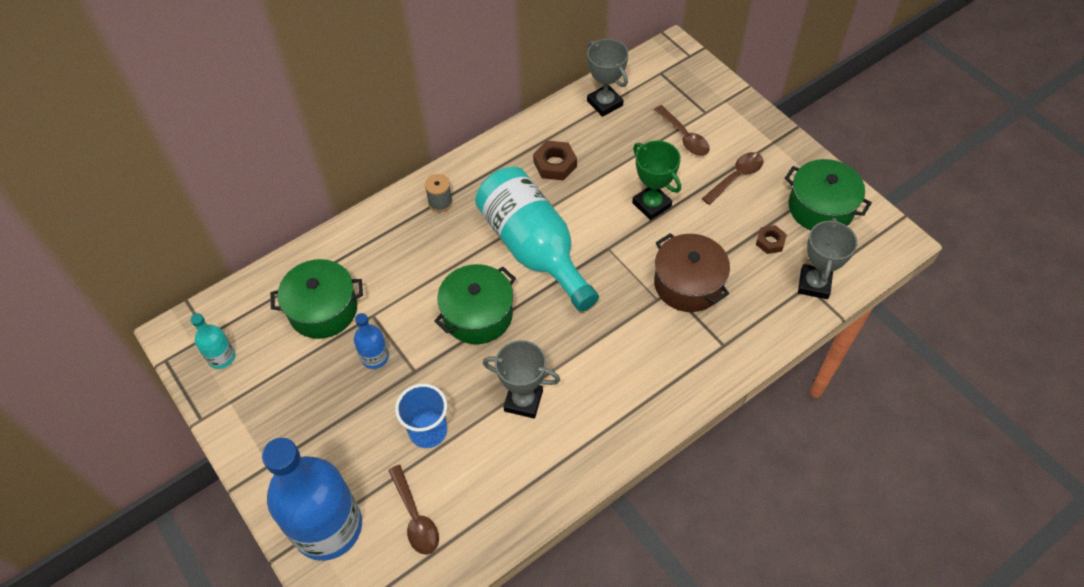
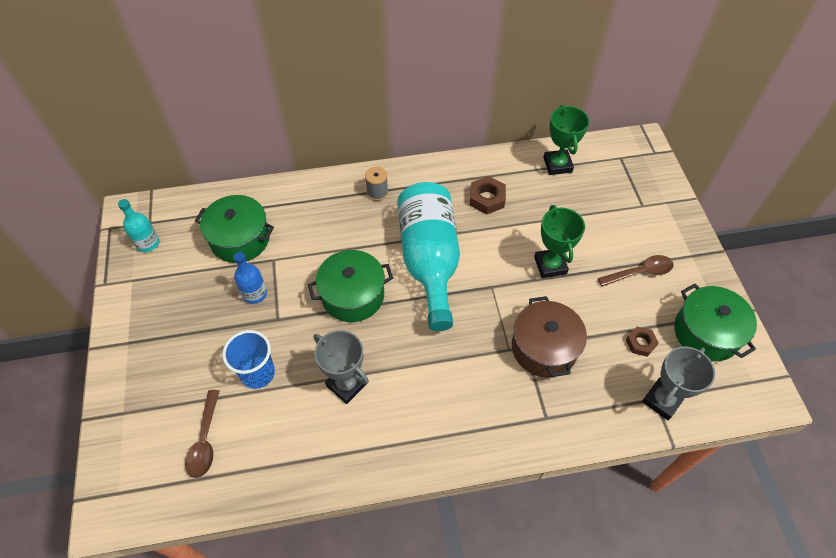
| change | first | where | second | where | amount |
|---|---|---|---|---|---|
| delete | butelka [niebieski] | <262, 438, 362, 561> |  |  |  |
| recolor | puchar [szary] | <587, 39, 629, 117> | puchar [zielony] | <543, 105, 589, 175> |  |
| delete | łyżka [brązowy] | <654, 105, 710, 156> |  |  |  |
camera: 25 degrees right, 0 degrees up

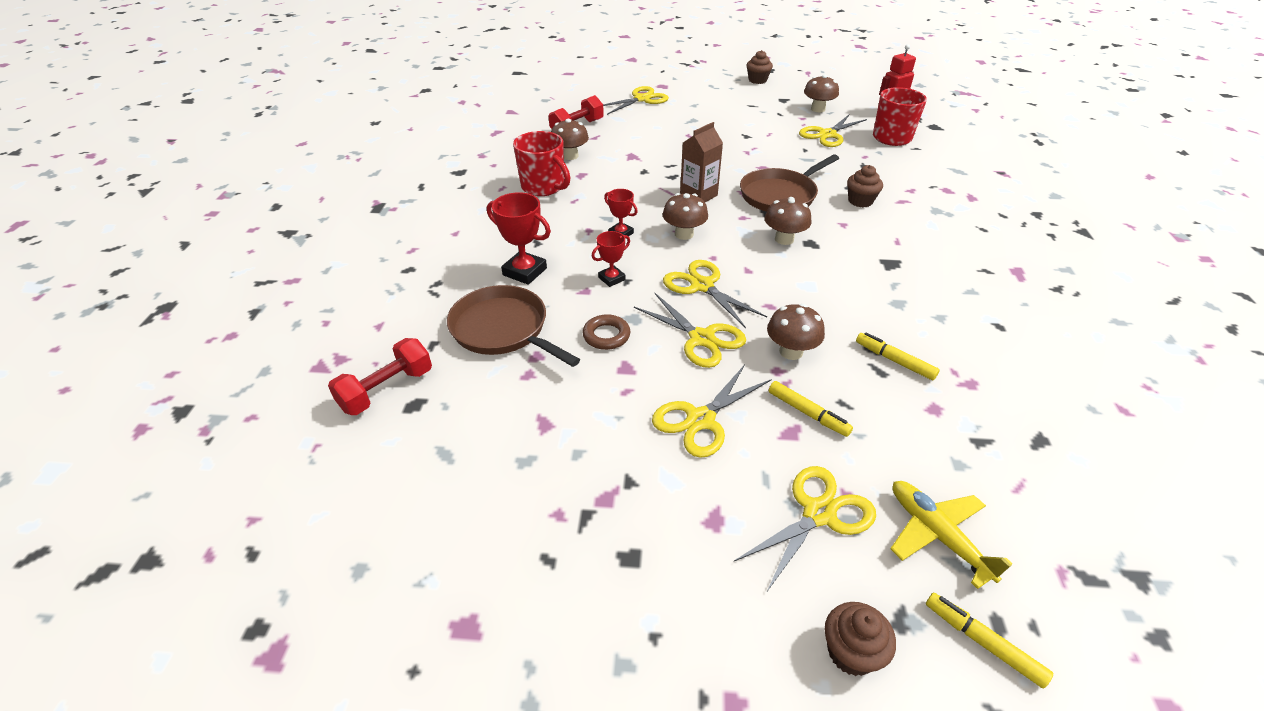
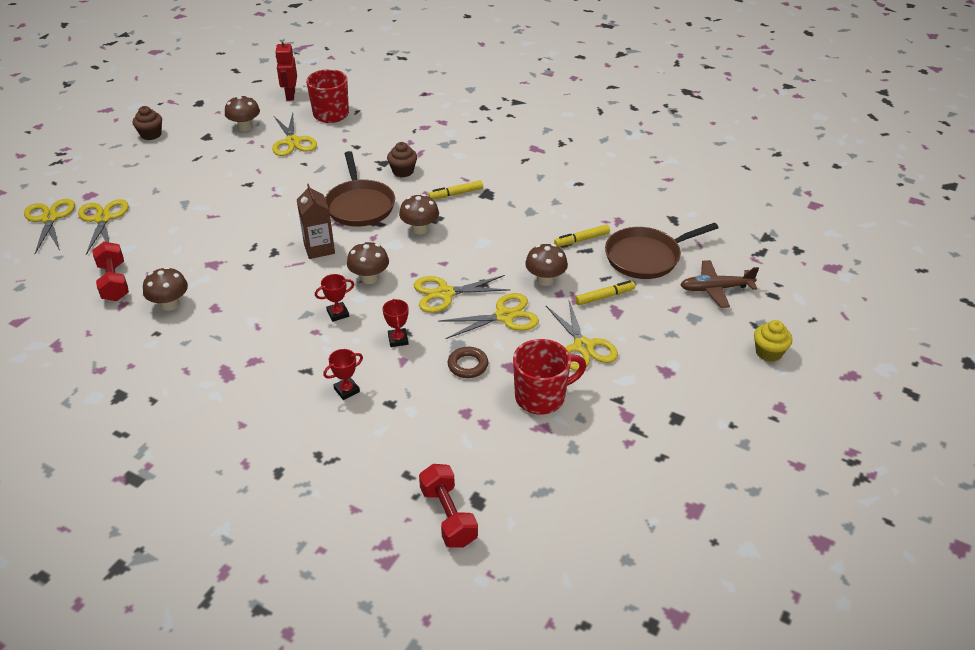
| change | first | where | second | where | amount |
|---|---|---|---|---|---|
| move | patelnia [brązowy] | <447, 285, 580, 367> |  | <605, 223, 719, 279> |  |
| resize | puchar [czerwony] | <487, 192, 551, 285> |  | <323, 349, 363, 400> | x0.61 |
| move | kubek [czerwony] | <513, 131, 571, 196> |  | <513, 339, 586, 415> |  |
| move | nożyczki [żółty] | <734, 466, 876, 593> |  | <24, 199, 75, 254> |  |
| recolor | muffinka [brązowy] | <825, 602, 896, 676> | muffinka [żółty] | <754, 320, 792, 362> |  |
| recolor | samolot [żółty] | <891, 481, 1012, 589> | samolot [brązowy] | <680, 260, 759, 308> |  |
| move | flamaster [żółty] | <926, 592, 1053, 689> |  | <428, 180, 483, 199> |  |
camera: 65 degrees left, 0 degrees up

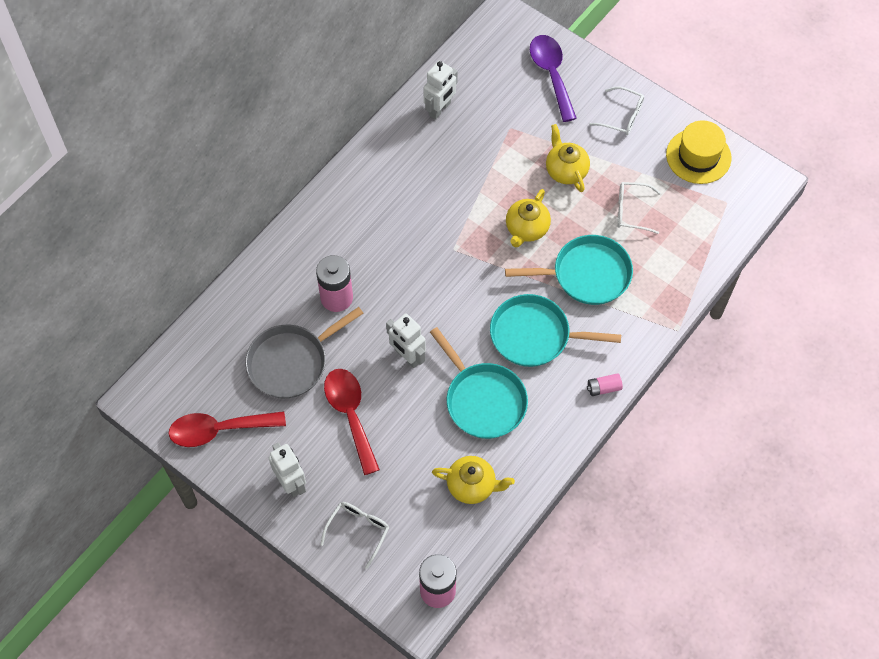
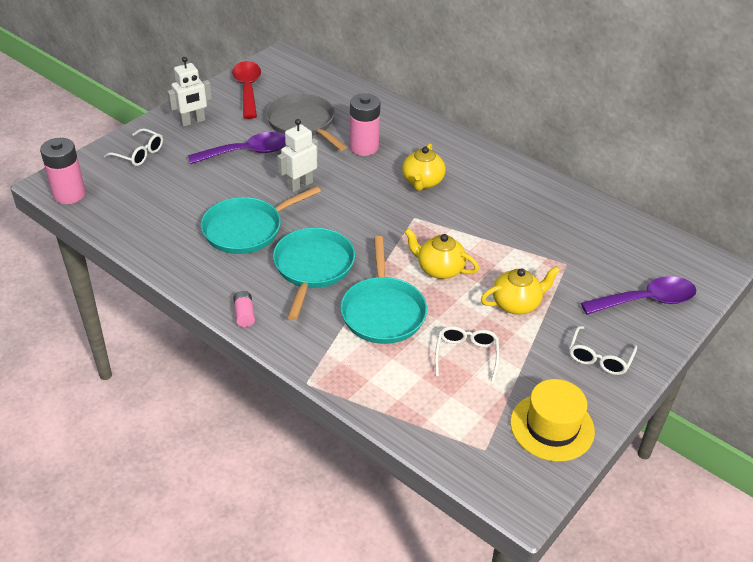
| change | first | where | second | where | amount |
|---|---|---|---|---|---|
| recolor | łyżka [czerwony] | <324, 369, 380, 475> | łyżka [fioletowy] | <188, 132, 286, 164> |  |
| delete | robot [biały] | <423, 61, 458, 119> |  |  |  |
| move | imbryk [żółty] | <432, 456, 515, 504> |  | <402, 143, 446, 191> |  |
camera: 90 degrees right, 20 degrees down

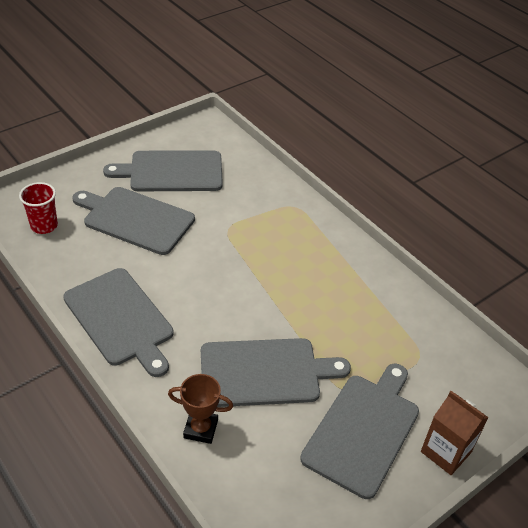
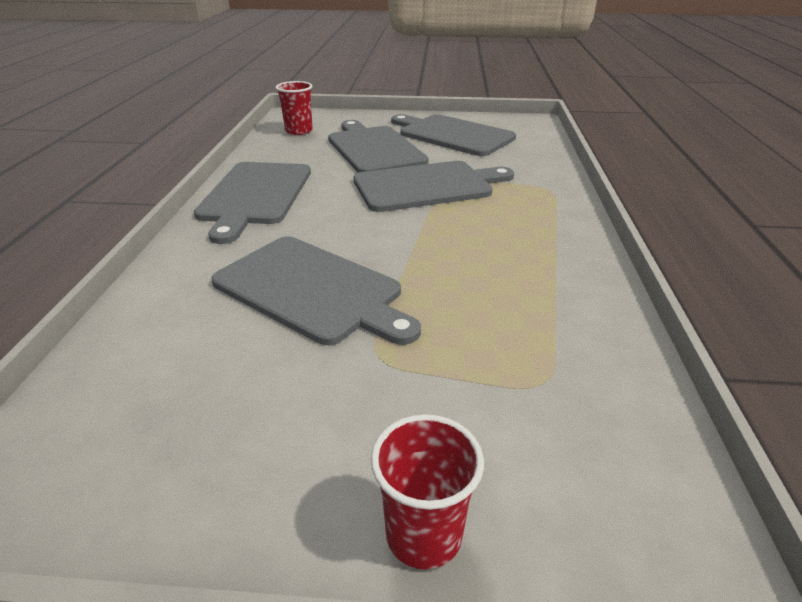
| change | first | where | second | where | amount |
|---|---|---|---|---|---|
| delete | puchar [brązowy] | <168, 374, 233, 444> |  |  |  |
| move | deska do krojenia [szary] | <300, 364, 419, 499> |  | <353, 161, 514, 212> |  |
| replace | karton mleka [brązowy] | <421, 391, 489, 475> | szklanka [czerwony] | <371, 414, 484, 570> |  |
camera: 45 degrees right, 10 degrees down

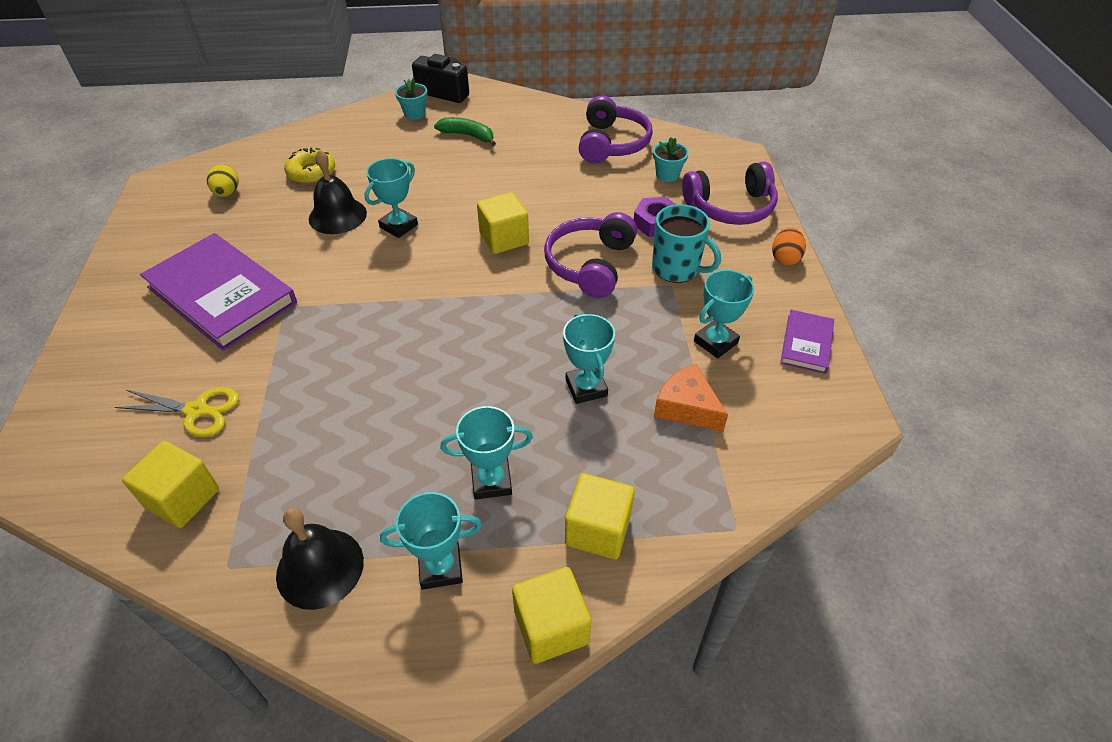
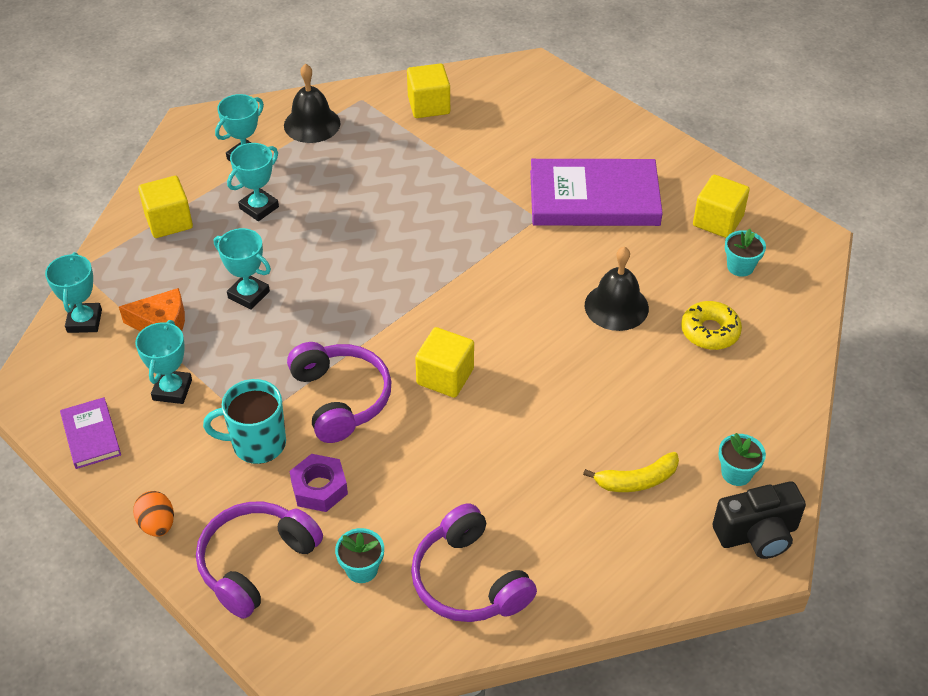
| change | first | where | second | where | amount |
|---|---|---|---|---|---|
| delete | nożyczki [żółty] | <115, 387, 239, 437> |  |  |  |
| replace | jajko [żółty] | <207, 164, 239, 197> | doniczka [turkusowy] | <725, 229, 766, 277> |  |
| move | puchar [turkusowy] | <364, 158, 418, 238> |  | <45, 252, 102, 333> |  |
| recolor | banan [zielony] | <434, 117, 496, 146> | banan [żółty] | <583, 452, 679, 492> |  |
| move | sześcian [żółty] | <512, 567, 591, 664> |  | <693, 175, 750, 238> |  |
camera: 140 degrees right, 0 degrees up

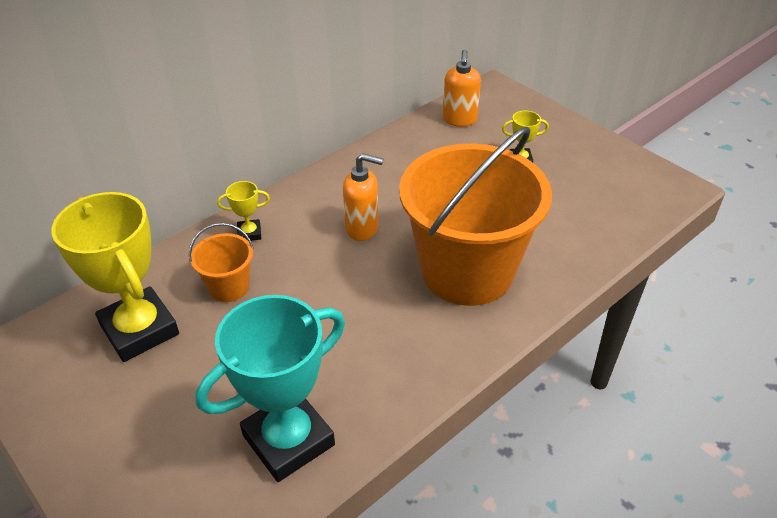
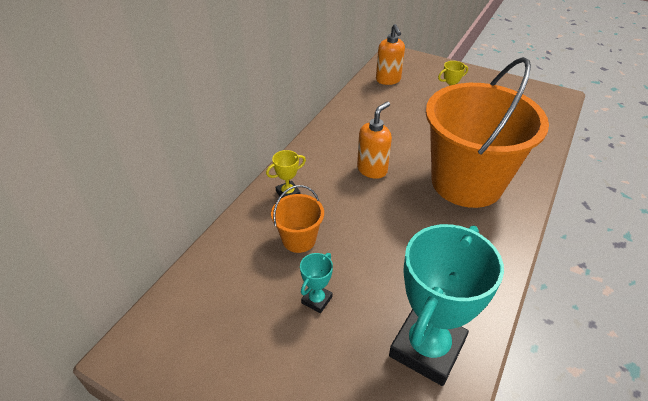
| change | first | where | second | where | amount |
|---|---|---|---|---|---|
| delete | puchar [żółty] | <51, 192, 179, 362> |  |  |  |
| rotate | dozownik mydła [pomarańczowy] | <343, 153, 383, 241> |  | <357, 101, 392, 179> | 45 degrees counterclockwise |
| insert |  |  | puchar [turkusowy] | <300, 253, 333, 313> |  |
camera: 20 degrees left, 0 degrees up

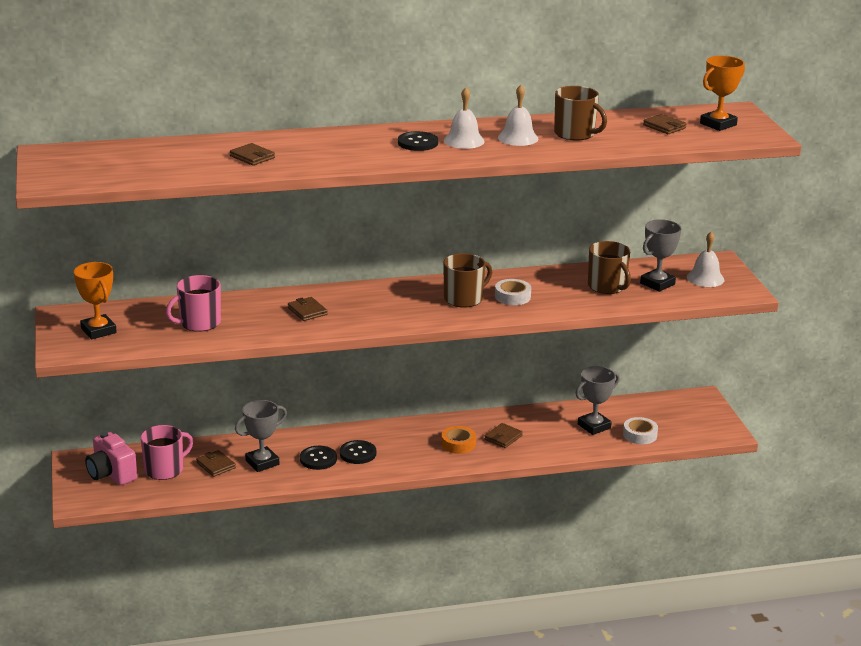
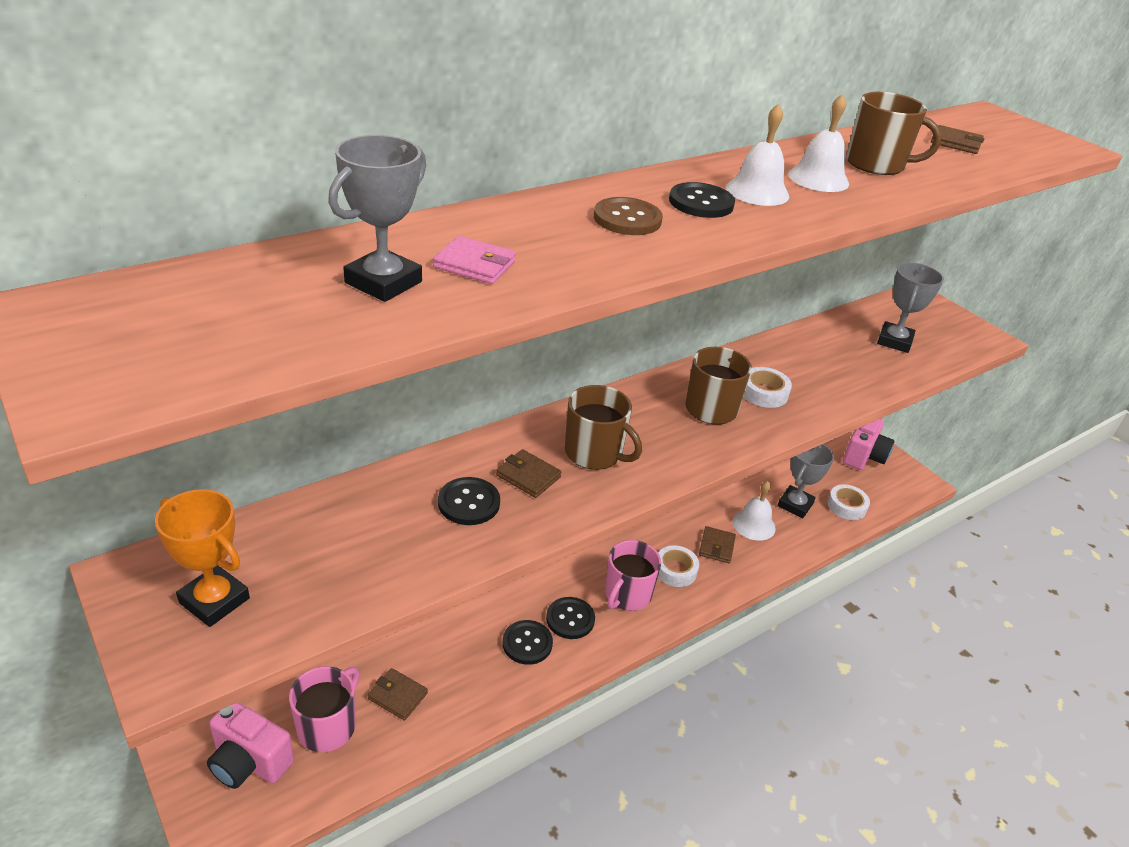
| change | first | where | second | where | amount |
|---|---|---|---|---|---|
| move | kubek [różowy] | <166, 275, 221, 332> |  | <605, 540, 661, 611> |  |
| recolor | portfel [brązowy] | <230, 143, 275, 166> | portfel [różowy] | <433, 236, 516, 284> |  |
| move | puchar [szary] | <235, 400, 287, 472> |  | <328, 135, 426, 302> |  |
| recolor | taśma klejąca [pomarańczowy] | <441, 426, 476, 454> | taśma klejąca [biały] | <658, 545, 699, 587> |  |
| move | kubek [brązowy] | <588, 241, 631, 294> |  | <565, 385, 642, 470> |  |
| move | dzwonek [biały] | <687, 232, 724, 287> |  | <733, 481, 776, 541> |  |
| delete | puchar [pomarańczowy] | <700, 56, 745, 131> |  |  |  |
| insert |  |  | guzik [czarny] | <438, 477, 500, 525> |  |
| insert |  |  | guzik [brązowy] | <594, 197, 663, 235> |  |
| insert |  |  | aparat fotograficzny [różowy] | <843, 419, 895, 470> |  |
camera: 25 degrees left, 10 degrees up

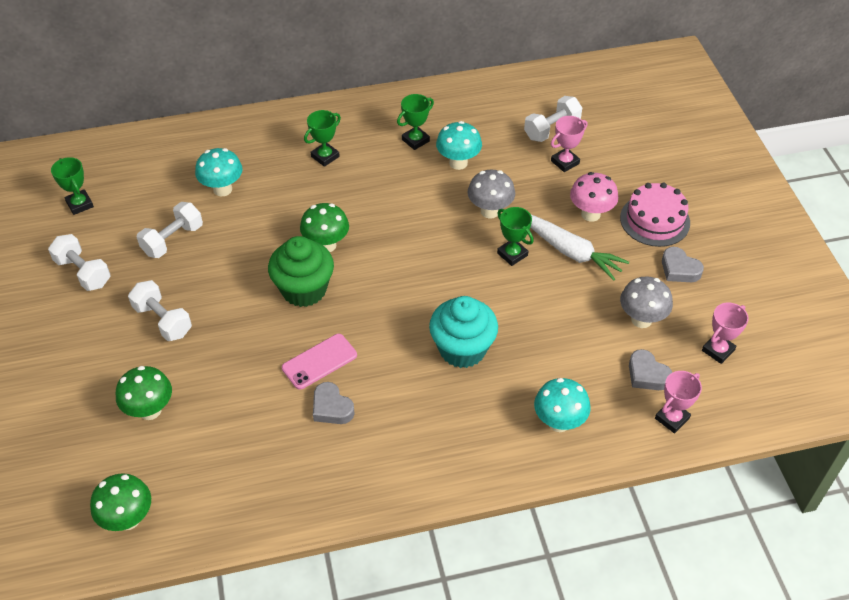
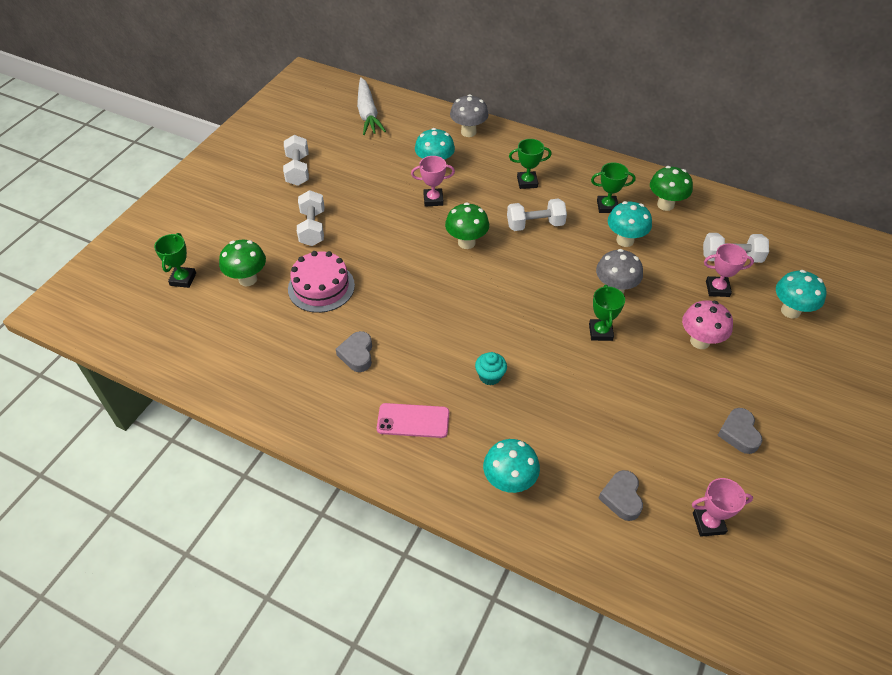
| change | first | where | second | where | amount |
|---|---|---|---|---|---|
| move | puchar [zielony] | <51, 157, 94, 215> |  | <154, 233, 196, 288> |  |
| move | grzyb [zielony] | <90, 473, 151, 531> |  | <650, 166, 693, 211> |  |
| move | hantel [biały] | <137, 202, 203, 258> |  | <507, 198, 567, 231> |  |
| delete | muffinka [zielony] | <268, 236, 334, 307> |  |  |  |
| move | telefon [różowy] | <282, 334, 357, 390> |  | <377, 403, 449, 438> |  |
| resize | muffinka [turkusowy] | <429, 296, 498, 368> |  | <475, 352, 507, 385> | x0.49 |
| move | marchewka [biały] | <530, 215, 629, 281> |  | <357, 77, 386, 135> |  |
| move | tort [różowy] | <620, 182, 690, 247> |  | <288, 251, 355, 313> |  |
| move | grzyb [szary] | <620, 276, 673, 328> |  | <450, 94, 489, 137> |  |
| move | puchar [różowy] | <655, 371, 702, 433> |  | <411, 156, 455, 207> |  |
| insert |  |  | grzyb [turkusowy] | <776, 270, 827, 319> |  |
camera: 40 degrees right, 0 degrees up

